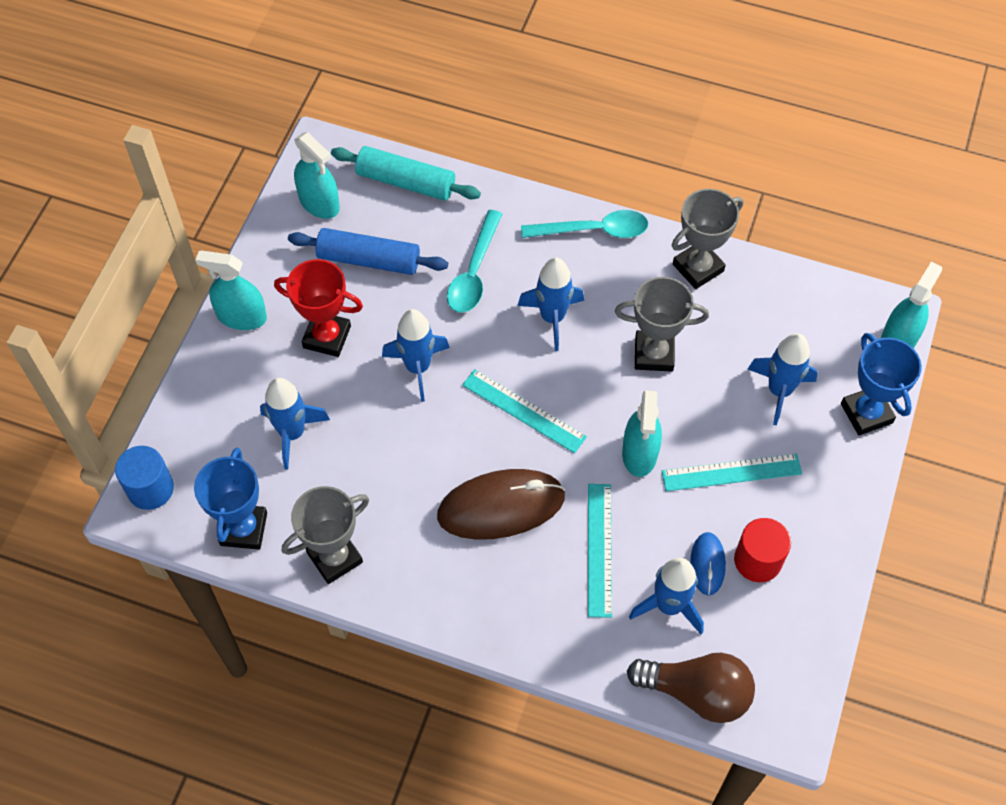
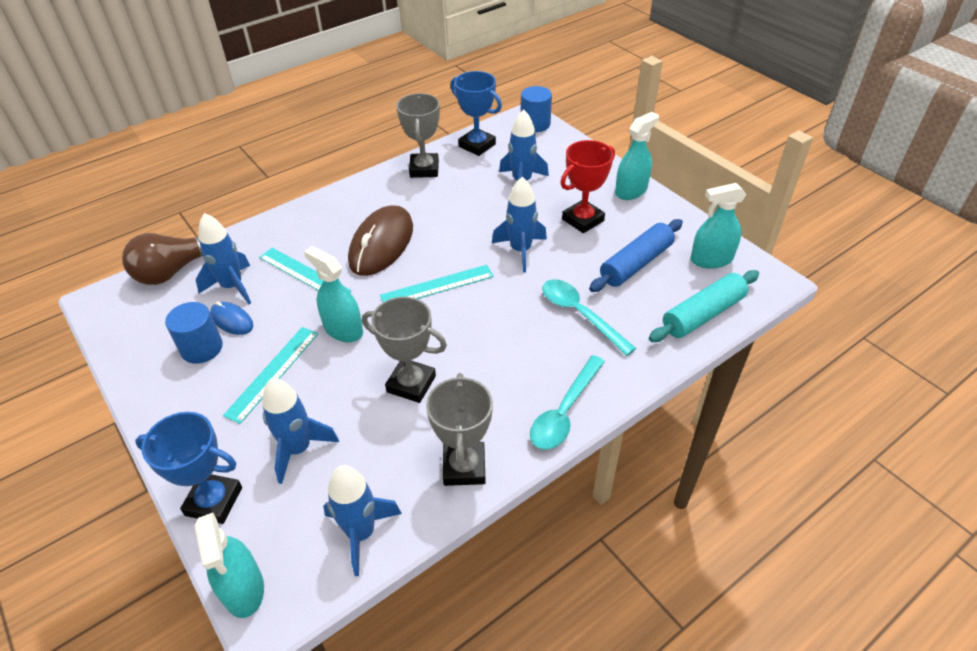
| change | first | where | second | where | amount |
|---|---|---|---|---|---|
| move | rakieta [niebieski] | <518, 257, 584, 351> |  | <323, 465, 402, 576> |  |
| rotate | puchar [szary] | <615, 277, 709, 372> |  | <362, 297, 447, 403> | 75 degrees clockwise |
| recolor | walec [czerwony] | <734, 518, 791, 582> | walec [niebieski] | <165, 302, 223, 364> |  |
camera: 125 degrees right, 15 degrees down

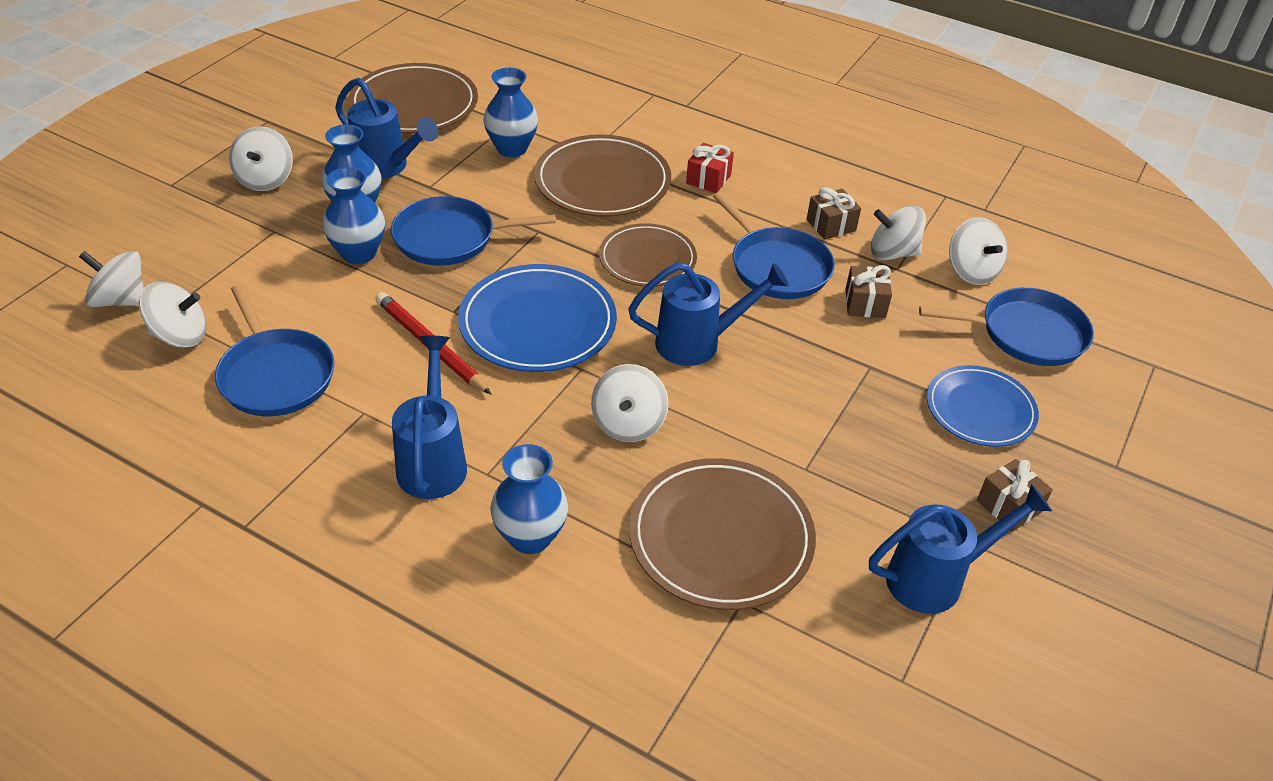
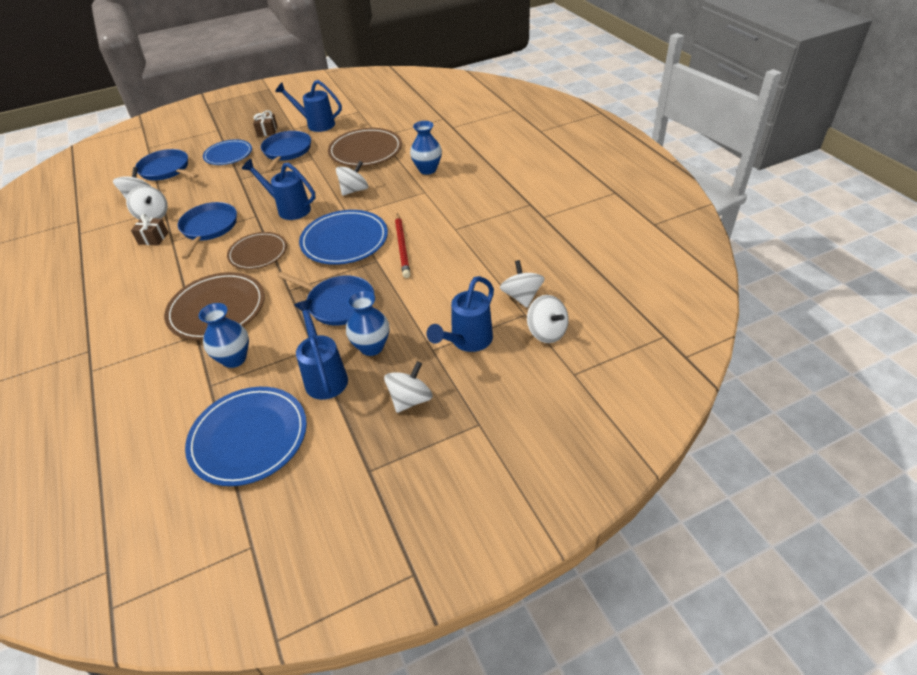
| change | first | where | second | where | amount |
|---|---|---|---|---|---|
| rotate | bączek [biały] | <139, 282, 206, 348> |  | <500, 260, 545, 308> | 45 degrees clockwise |
| move | patelnia [niebieski] | <215, 284, 335, 417> |  | <261, 131, 311, 173> |  |
| delete | wazon [niebieski] | <323, 167, 385, 264> |  |  |  |
| recolor | talerz [brązowy] | <348, 63, 478, 134> | talerz [niebieski] | <185, 387, 307, 486> |  |
| move | konewka [niebieski] | <392, 335, 467, 499> |  | <427, 276, 494, 352> |  |
| delete | prezent [czerwony] | <686, 143, 734, 193> |  |  |  |
| delete | prezent [brązowy] | <845, 265, 892, 318> |  |  |  |
camera: 140 degrees left, 0 degrees up

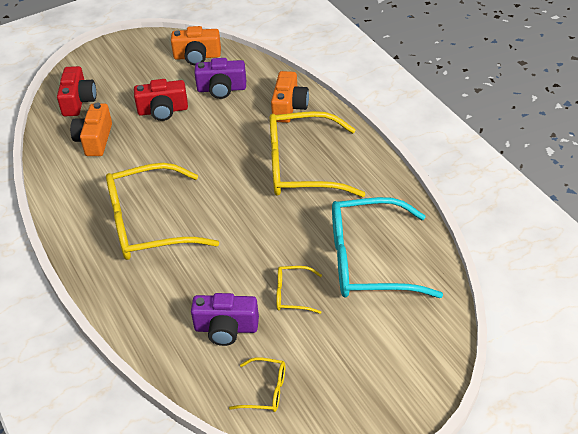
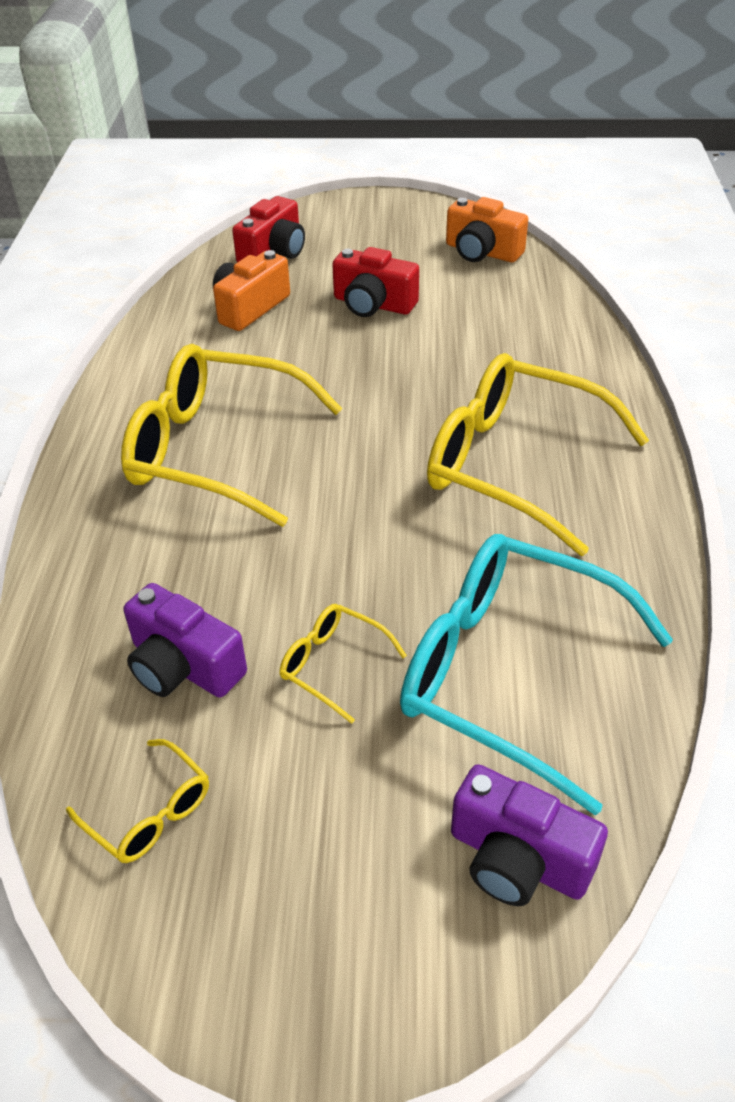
| change | first | where | second | where | amount |
|---|---|---|---|---|---|
| move | aparat fotograficzny [fioletowy] | <194, 58, 246, 99> |  | <451, 764, 608, 906> |  |
| delete | aparat fotograficzny [pomarańczowy] | <271, 71, 309, 123> |  |  |  |
camera: 30 degrees right, 0 degrees up

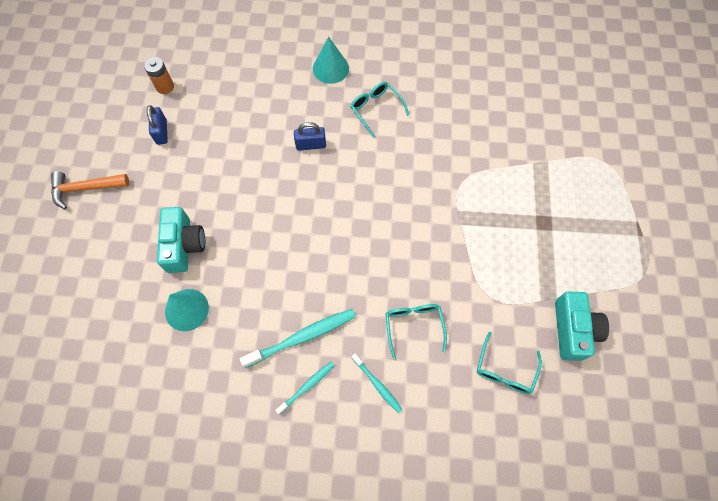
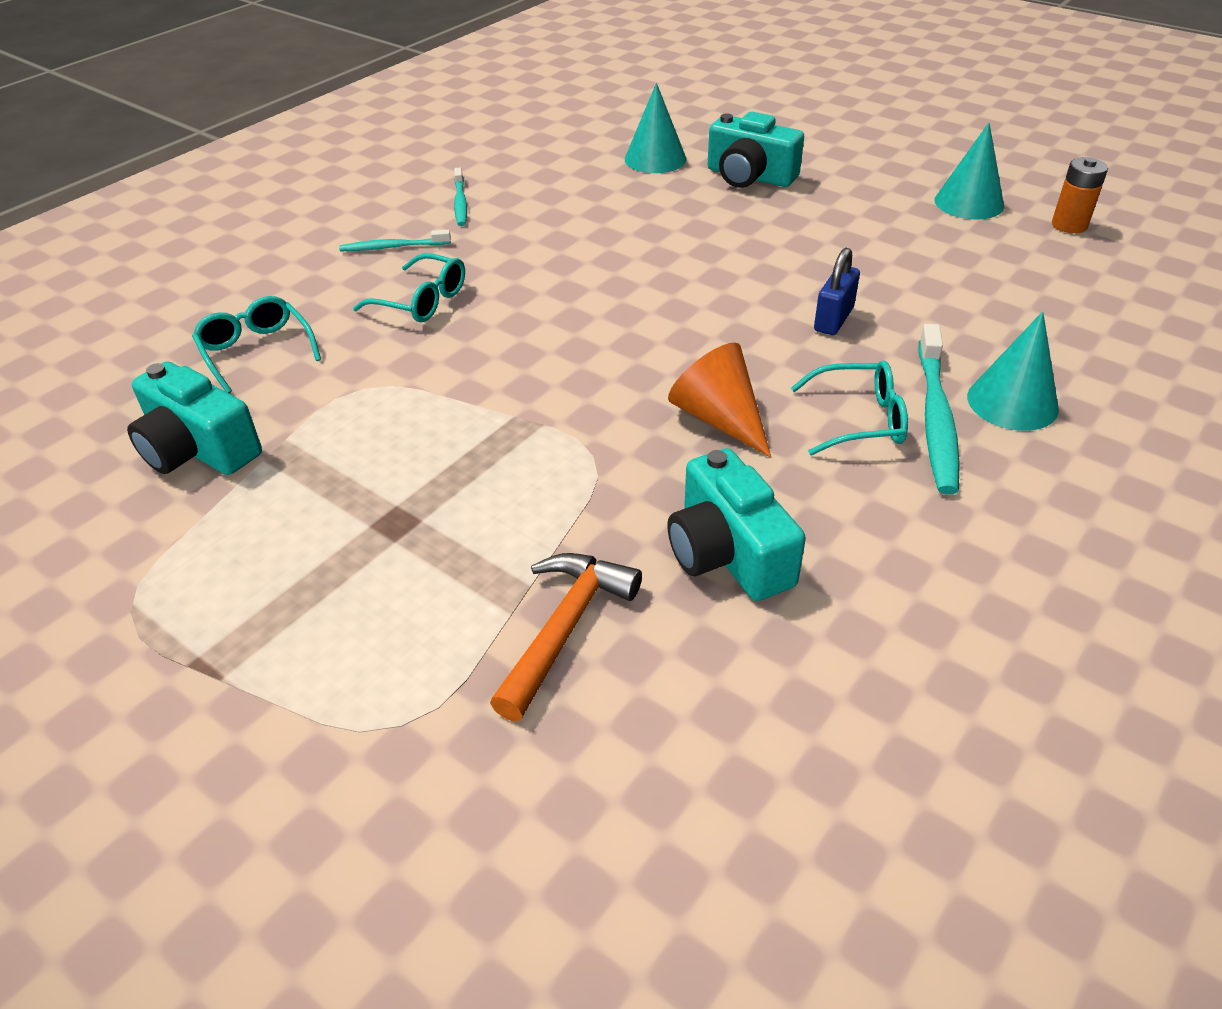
| change | first | where | second | where | amount |
|---|---|---|---|---|---|
| move | młotek [pomarańczowy] | <51, 171, 129, 209> |  | <490, 553, 642, 721> |  |
| replace | kłódka [niebieski] | <147, 105, 168, 145> | stożek [turkusowy] | <934, 122, 1004, 220> |  |
| move | szczoteczka do zębów [turkusowy] | <240, 309, 356, 368> |  | <918, 324, 960, 495> |  |
| insert |  |  | aparat fotograficzny [turkusowy] | <667, 448, 806, 601> |  |
| insert |  |  | stożek [pomarańczowy] | <668, 343, 771, 457> |  |
camera: 125 degrees right, 25 degrees down

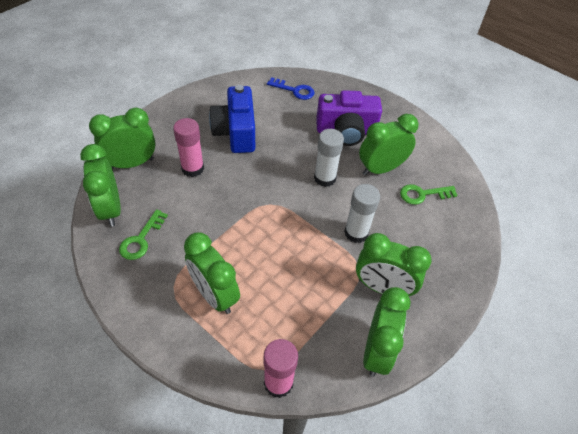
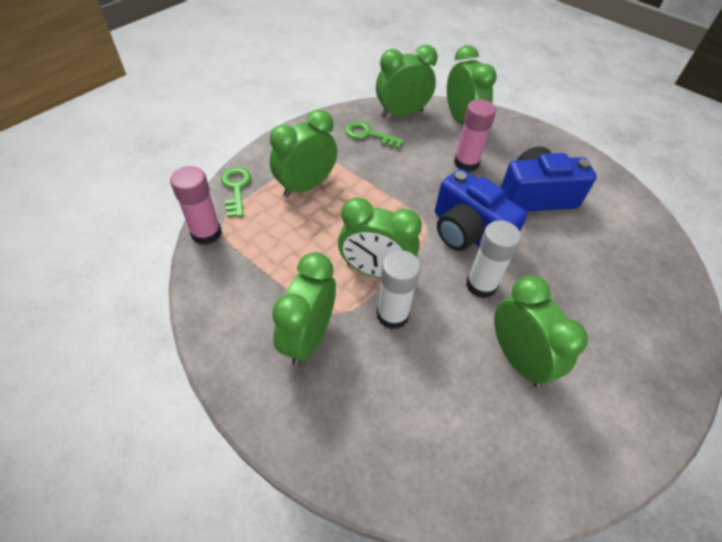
| change | first | where | second | where | amount |
|---|---|---|---|---|---|
| delete | klucz [niebieski] | <267, 77, 315, 100> |  |  |  |
| delete | aparat fotograficzny [fioletowy] | <316, 90, 382, 146> |  |  |  |
| move | budzik [zielony] | <363, 287, 411, 377> |  | <338, 197, 422, 278> |  |
| move | klucz [zielony] | <400, 184, 458, 205> |  | <221, 167, 251, 218> |  |
| insert |  |  | aparat fotograficzny [niebieski] | <435, 169, 527, 251> |  |
camera: 90 degrees right, 0 degrees up

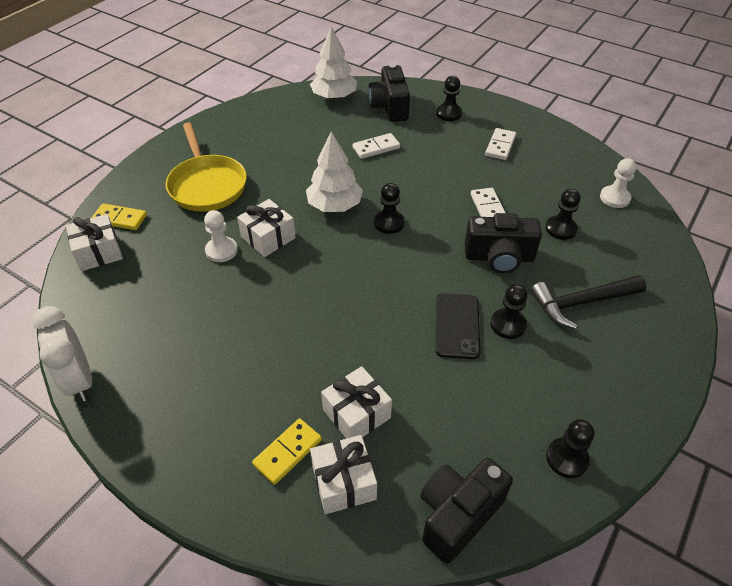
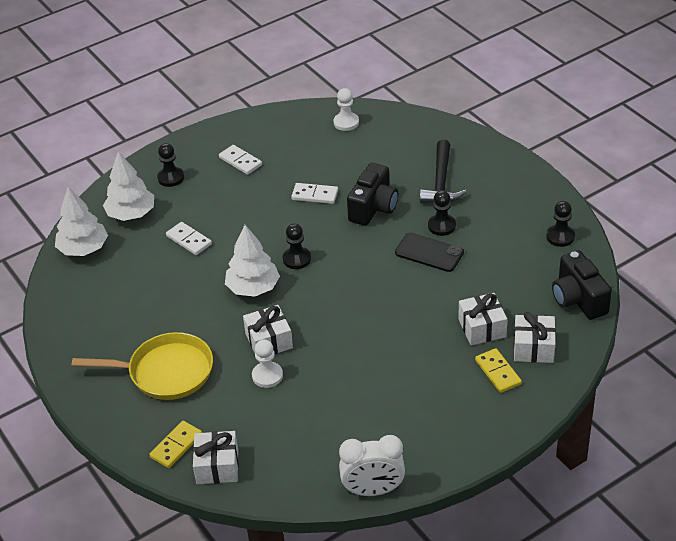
| change | first | where | second | where | amount |
|---|---|---|---|---|---|
| rotate | kostka domina [biały] | <352, 133, 400, 159> |  | <166, 222, 212, 255> | 45 degrees counterclockwise |
| replace | aparat fotograficzny [czarny] | <368, 64, 410, 122> | drzewko [biały] | <103, 151, 154, 221> |  |
| delete | pionek [czarny] | <545, 189, 581, 240> |  |  |  |
camera: 65 degrees left, 5 degrees down

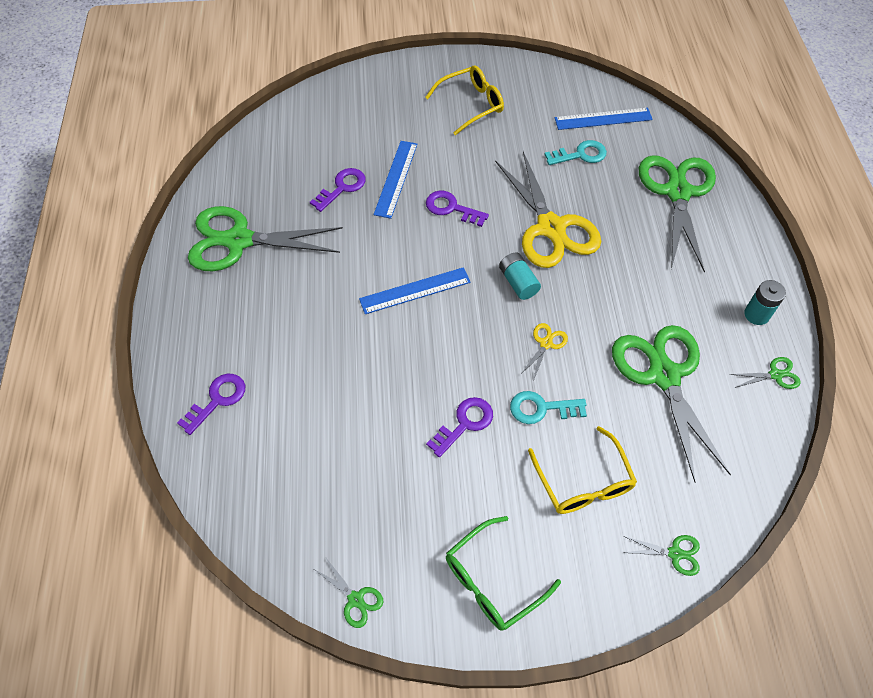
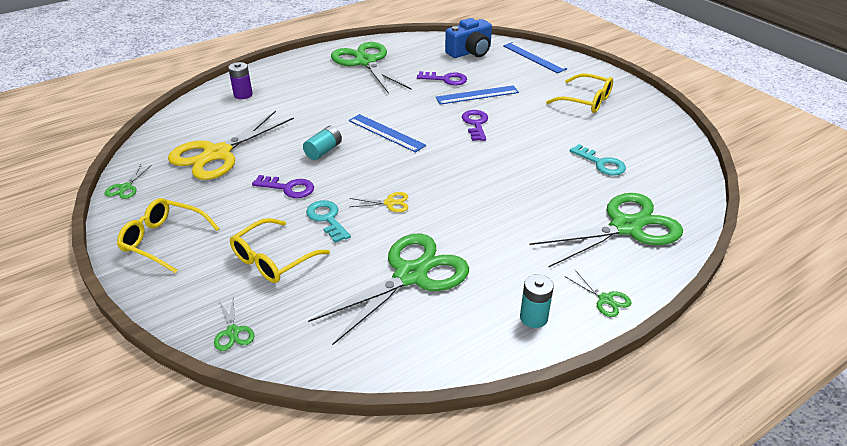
| change | first | where | second | where | amount |
|---|---|---|---|---|---|
| replace | klucz [fioletowy] | <177, 374, 245, 435> | bateria [fioletowy] | <228, 62, 253, 99> |  |
| recolor | okulary [zielony] | <446, 516, 561, 631> | okulary [żółty] | <117, 198, 220, 273> |  |
| move | nożyczki [żółty] | <495, 151, 601, 268> |  | <168, 111, 294, 180> |  |
| move | bateria [turkusowy] | <499, 253, 541, 300> |  | <303, 126, 342, 160> |  |
| move | linijka [niebieski] | <555, 108, 653, 130> |  | <503, 42, 567, 73> |  |
| move | nożyczki [zielony] | <730, 357, 801, 389> |  | <565, 269, 632, 317> |  |
| insert |  |  | aparat fotograficzny [niebieski] | <445, 18, 492, 58> |  |
camera: 60 degrees right, 20 degrees down

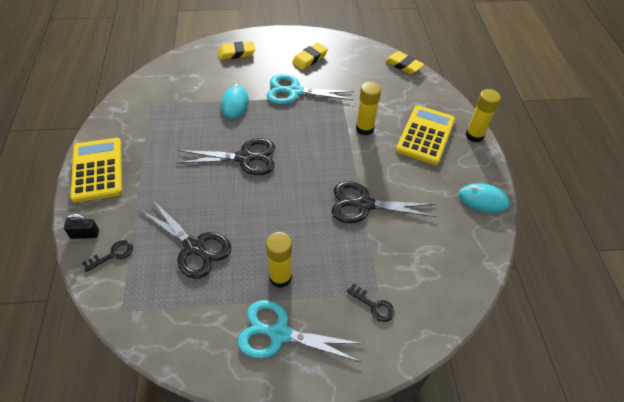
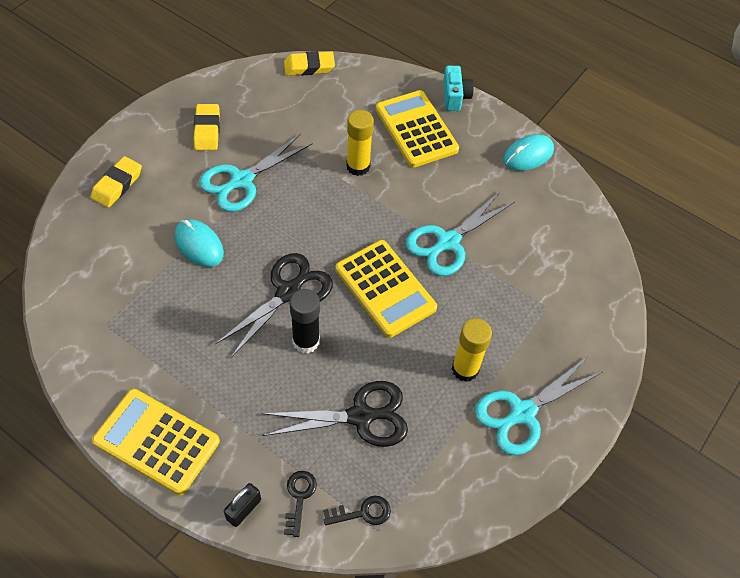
| change | first | where | second | where | amount |
|---|---|---|---|---|---|
| recolor | nożyczki [czarny] | <332, 181, 437, 223> | nożyczki [turkusowy] | <406, 191, 515, 276> |  |
| move | klucz [czarny] | <347, 283, 395, 322> |  | <323, 496, 391, 525> |  |
| replace | klej w sztyfcie [żółty] | <465, 89, 501, 143> | aparat fotograficzny [turkusowy] | <443, 66, 474, 111> |  |
| insert |  |  | klej w sztyfcie [czarny] | <290, 289, 320, 353> |  |
| insert |  |  | kalkulator [żółty] | <335, 240, 437, 338> |  |
camera: 50 degrees left, 5 degrees up

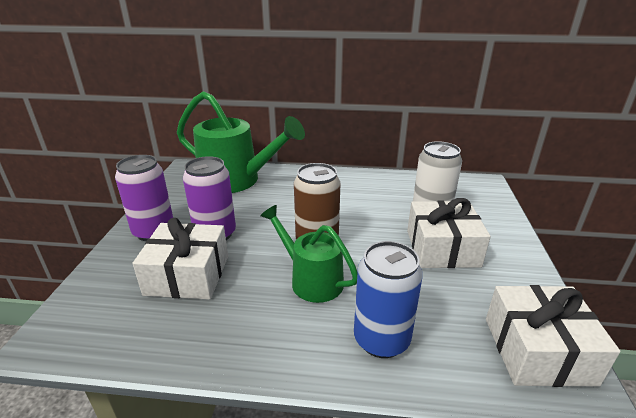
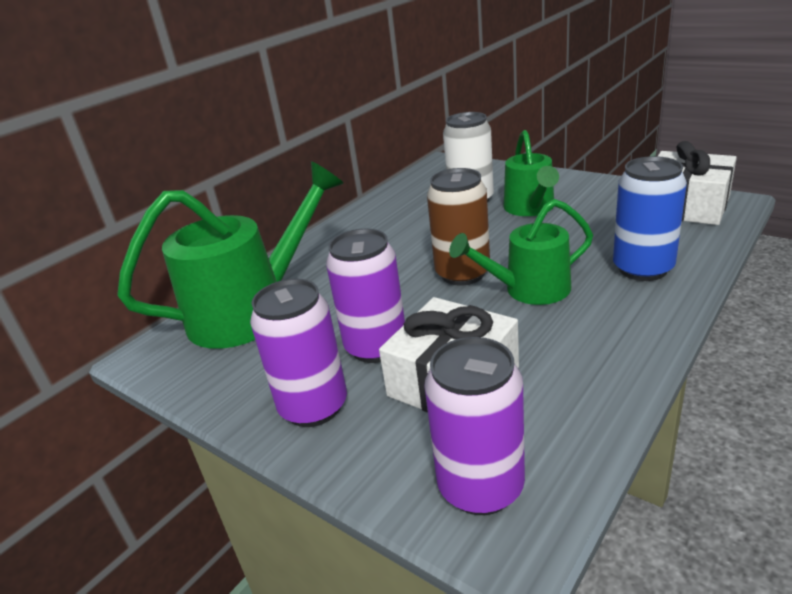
| change | first | where | second | where | amount |
|---|---|---|---|---|---|
| replace | prezent [biały] | <407, 198, 491, 268> | konewka [zielony] | <504, 130, 559, 216> |  |
| insert |  |  | puszka [fioletowy] | <424, 337, 525, 515> |  |
camera: 55 degrees left, 0 degrees up

